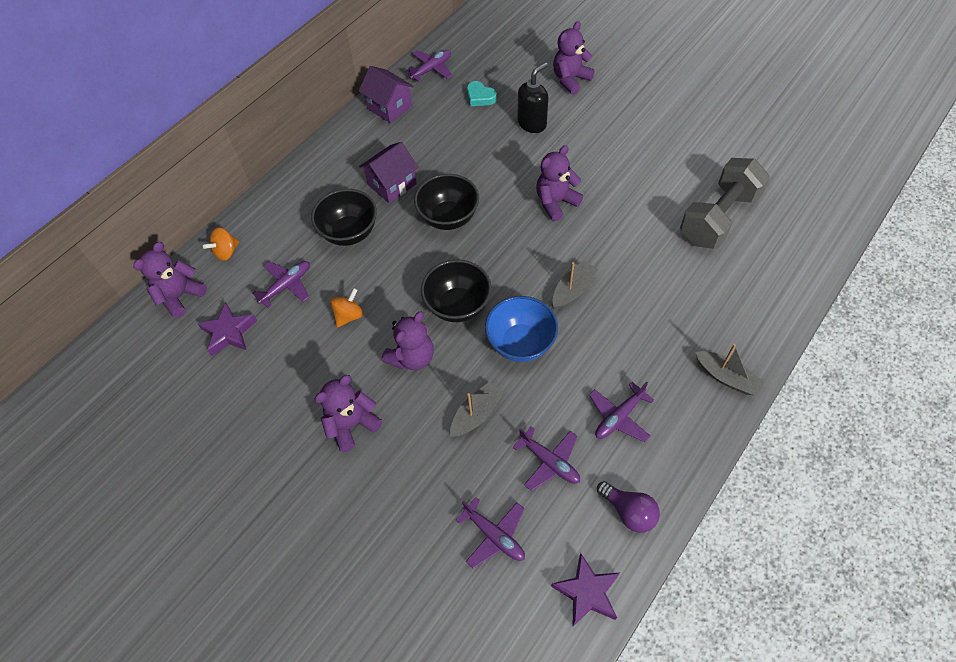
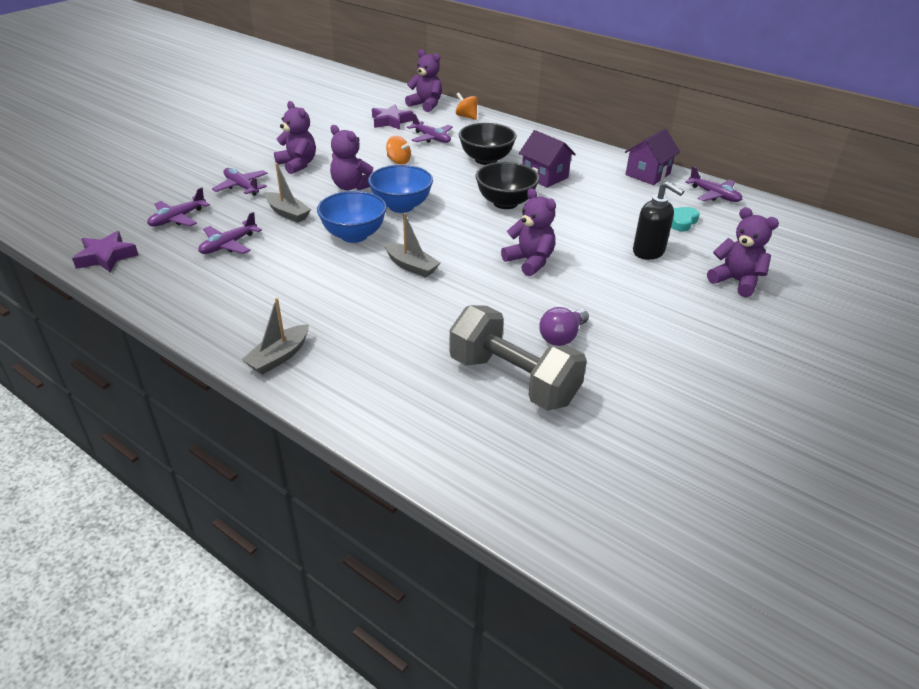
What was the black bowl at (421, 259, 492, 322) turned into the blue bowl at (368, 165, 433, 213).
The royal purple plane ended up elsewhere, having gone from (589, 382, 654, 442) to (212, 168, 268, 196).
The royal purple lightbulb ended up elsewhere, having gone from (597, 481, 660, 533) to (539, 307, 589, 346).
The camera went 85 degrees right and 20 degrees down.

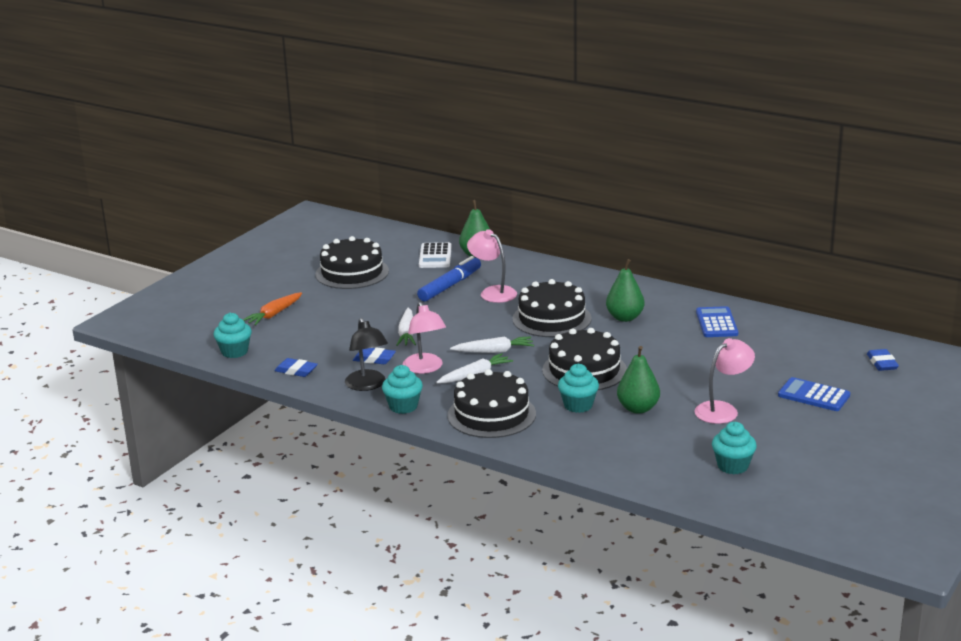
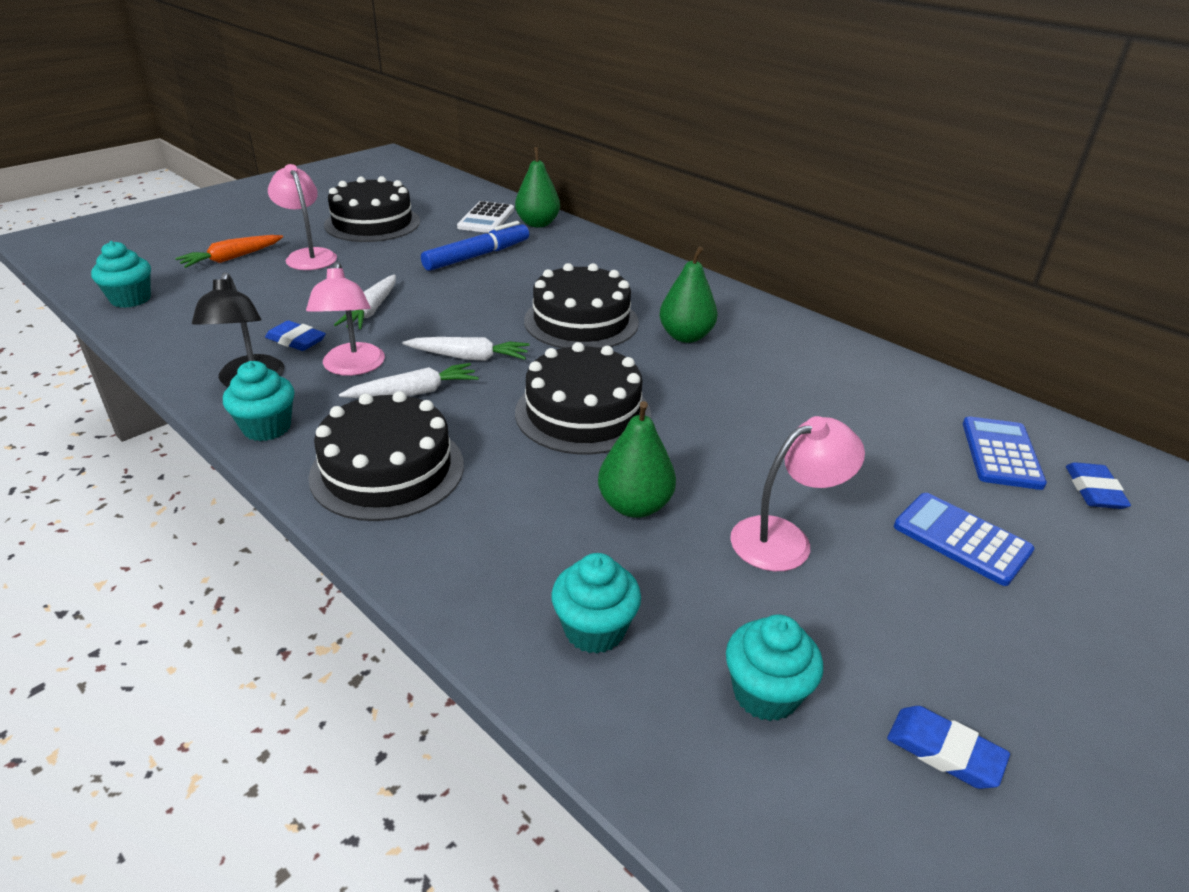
The rosy desk lamp ended up elsewhere, having gone from (467, 229, 517, 303) to (268, 164, 337, 270).
The blue pocket calculator ended up elsewhere, having gone from (696, 306, 738, 337) to (963, 416, 1047, 490).
The blue gum eraser ended up elsewhere, having gone from (274, 358, 318, 377) to (887, 706, 1010, 789).
The teal cupcake ended up elsewhere, having gone from (558, 364, 599, 413) to (551, 553, 641, 654).
The camera went 10 degrees right and 10 degrees up.

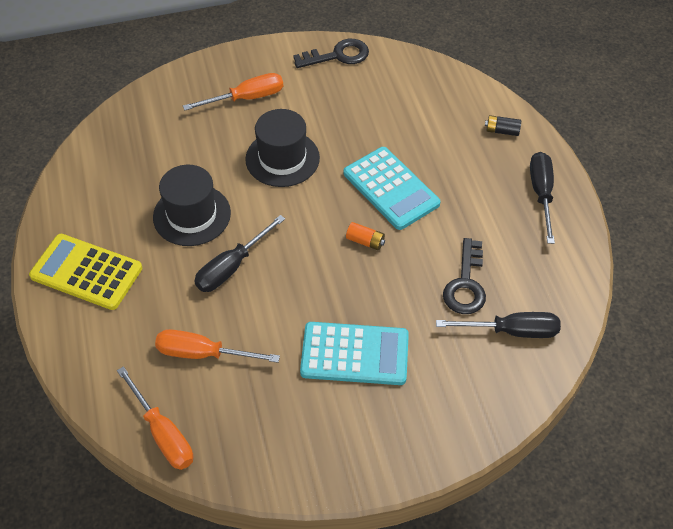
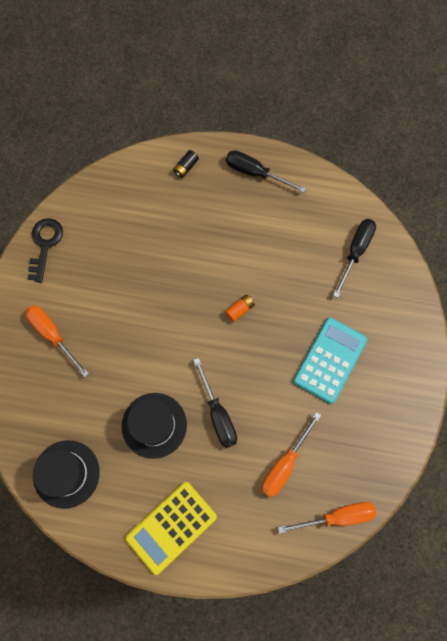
The bright orange flat screwdriver at (183, 73, 283, 111) ended up facing another way, 45 degrees counterclockwise from before.
The black tall hat ended up elsewhere, having gone from (245, 109, 320, 187) to (33, 440, 100, 509).
The second view lost the teal pocket calculator at (344, 147, 441, 230).
The second view lost the black key at (443, 238, 486, 314).
The camera went 65 degrees left and 20 degrees up.

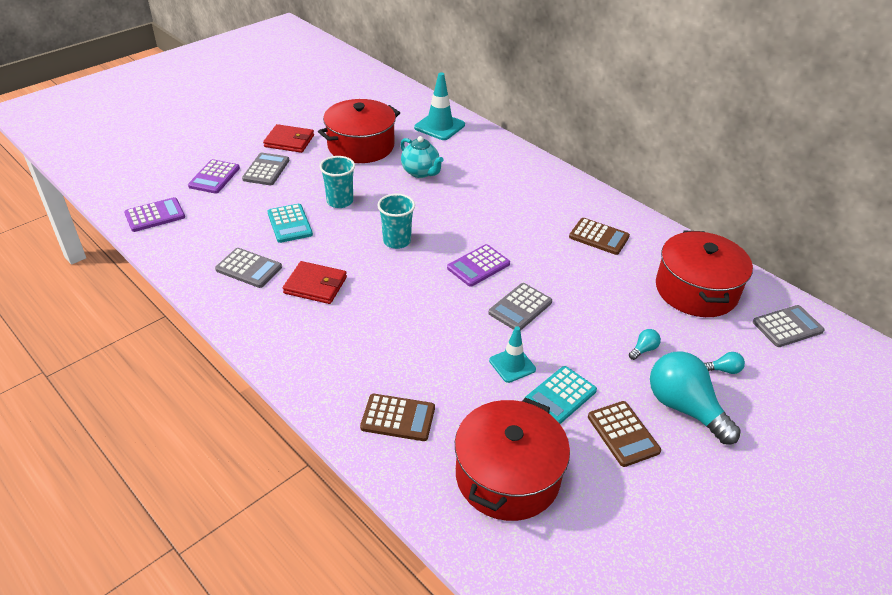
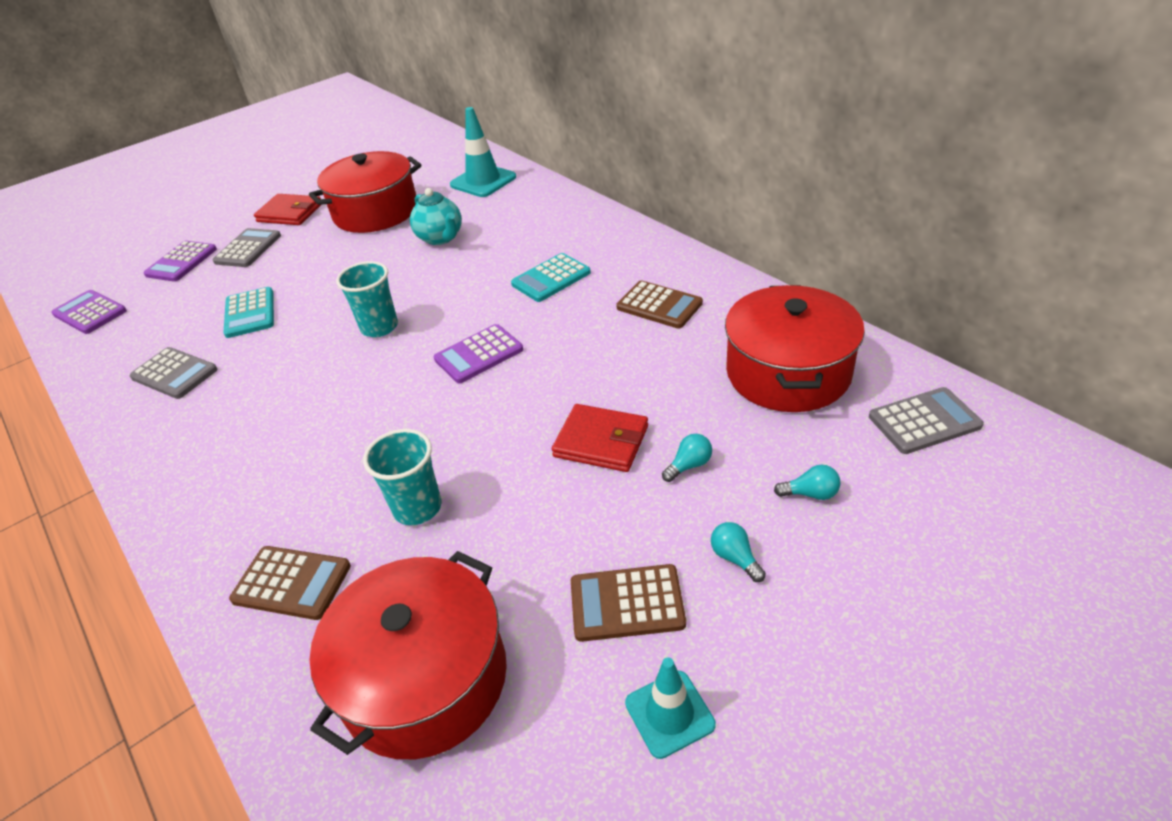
The teal tumbler ended up elsewhere, having gone from (319, 156, 355, 208) to (363, 429, 441, 525).
The royal purple pocket calculator at (124, 197, 185, 232) ended up facing another way, 120 degrees counterclockwise from before.
The red billfold ended up elsewhere, having gone from (283, 261, 347, 304) to (552, 404, 648, 472).
The second view lost the gray pocket calculator at (488, 283, 552, 331).
The teal safety cone ended up elsewhere, having gone from (489, 326, 536, 383) to (625, 658, 716, 759).
The size of the teal lightbulb at (650, 351, 741, 444) changed by a factor of 0.41.
The teal pocket calculator ended up elsewhere, having gone from (526, 366, 597, 424) to (511, 253, 591, 302).
The russet pocket calculator at (588, 401, 661, 467) ended up facing another way, 105 degrees clockwise from before.
The camera went 10 degrees right and 0 degrees up.

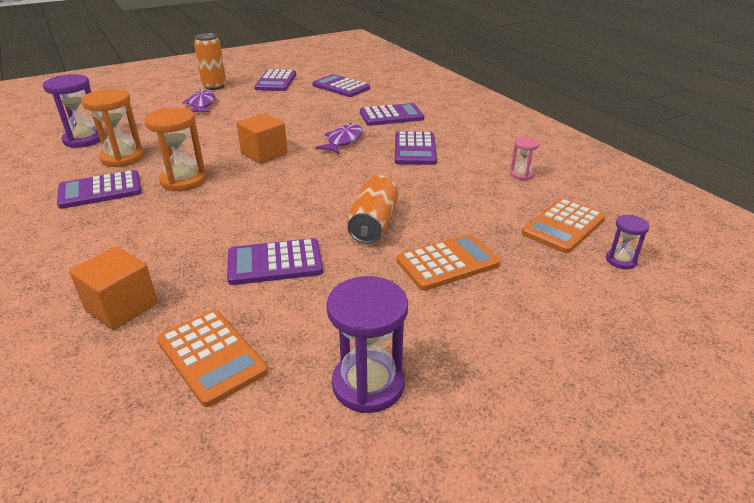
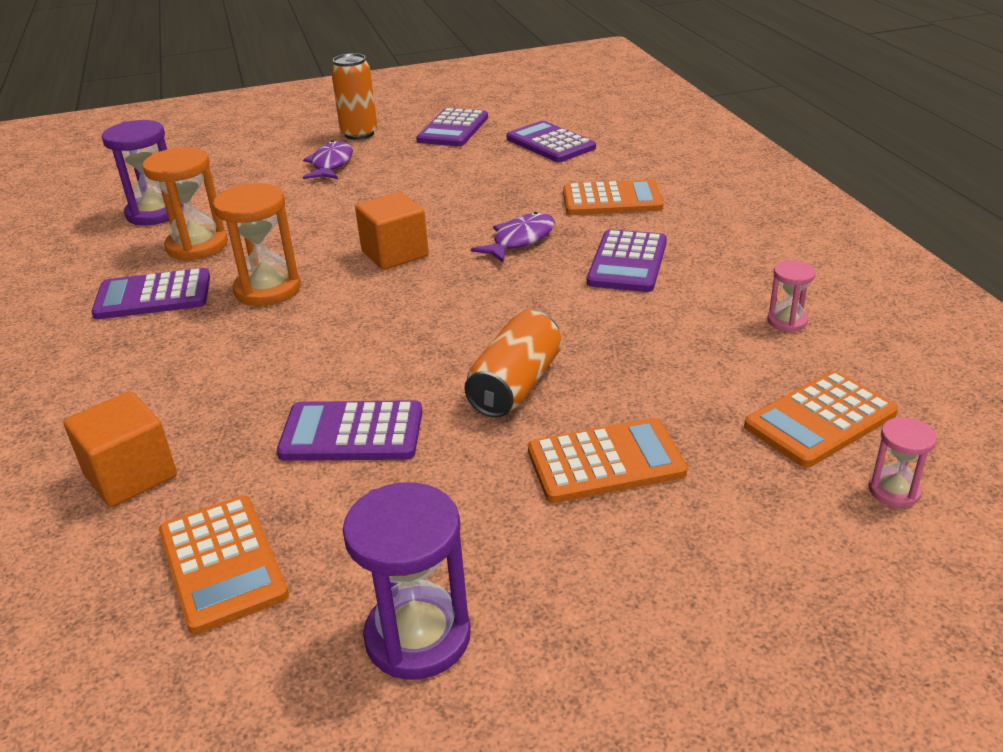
What was the royal purple pocket calculator at (360, 103, 424, 126) turned into the bright orange pocket calculator at (563, 180, 663, 215).
What was the royal purple sandglass at (606, 215, 650, 269) turned into the rosy sandglass at (869, 417, 937, 507).
The camera went 15 degrees right and 0 degrees up.

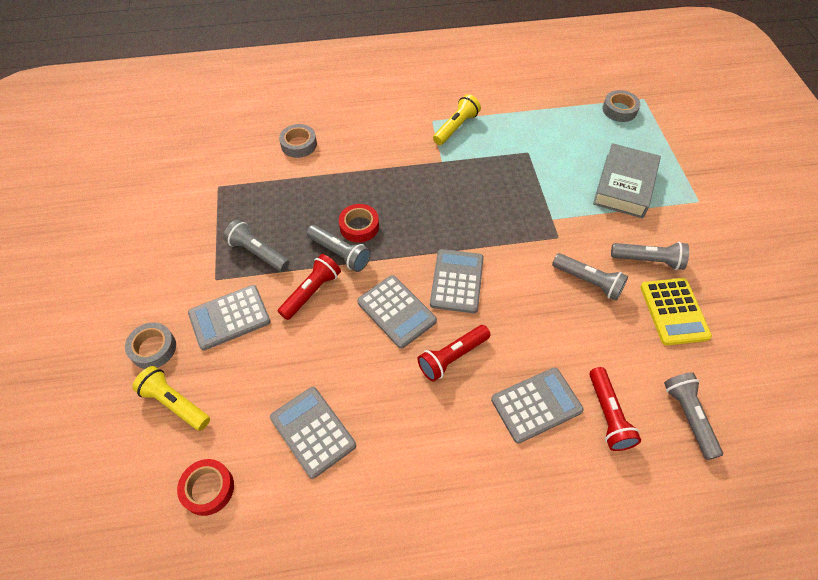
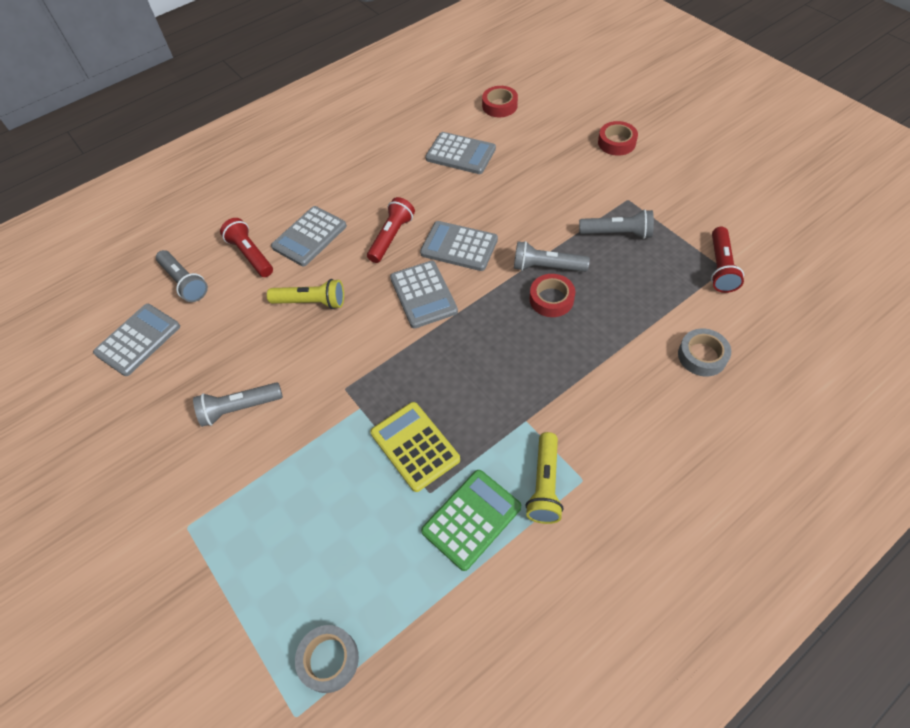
The second view lost the gray book at (593, 143, 661, 218).
The second view lost the gray flashlight at (552, 253, 628, 301).
The red flashlight ended up elsewhere, having gone from (278, 254, 341, 320) to (711, 227, 744, 293).
The yellow pocket calculator ended up elsewhere, having gone from (640, 278, 712, 345) to (370, 402, 460, 492).
The gray pocket calculator ended up elsewhere, having gone from (188, 285, 271, 350) to (93, 304, 180, 376).
What was the gray roll of tape at (125, 322, 176, 369) turned into the red roll of tape at (598, 121, 638, 156).
The yellow flashlight ended up elsewhere, having gone from (132, 366, 210, 431) to (267, 279, 344, 309).
The second view gained the emerald pocket calculator at (421, 470, 521, 571).
The camera went 155 degrees right and 0 degrees up.

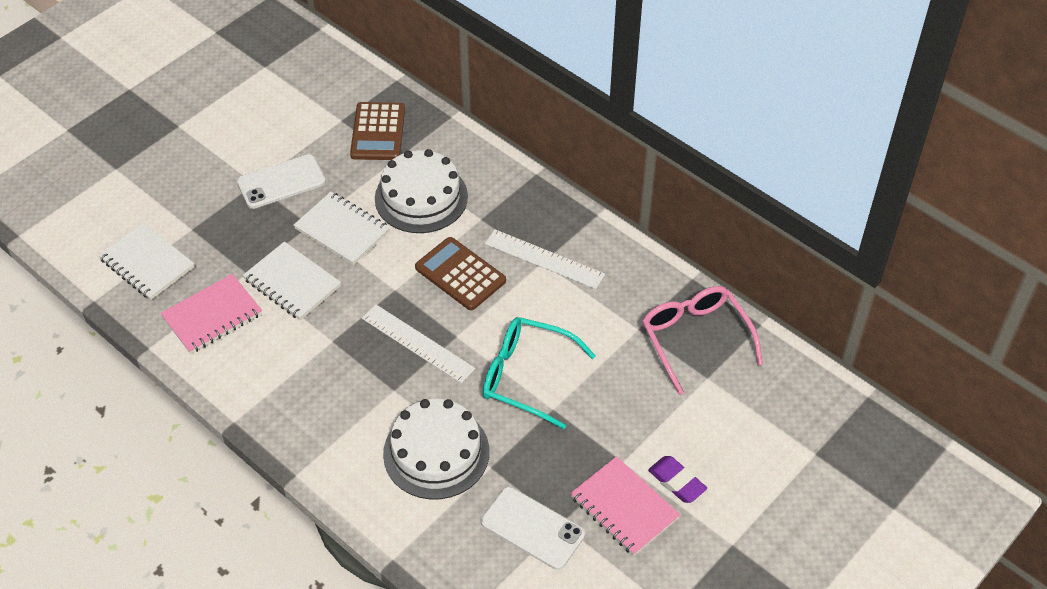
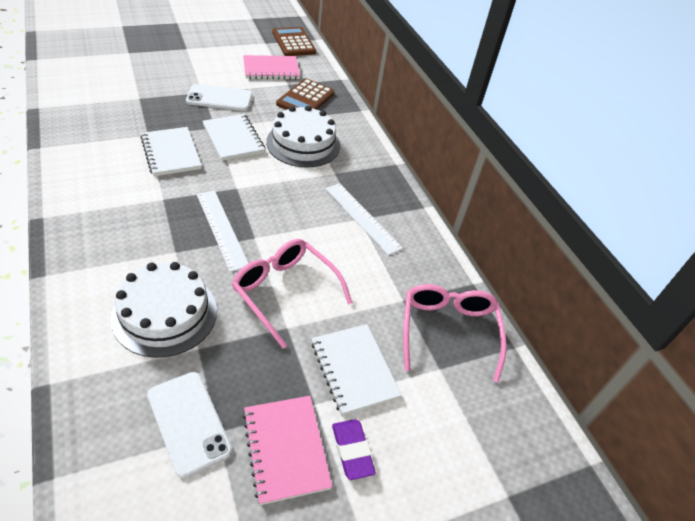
The snow-white exercise book ended up elsewhere, having gone from (98, 222, 195, 300) to (311, 324, 402, 416).
The russet pocket calculator ended up elsewhere, having gone from (415, 237, 506, 310) to (272, 27, 316, 56).
The rosy exercise book ended up elsewhere, having gone from (160, 274, 262, 354) to (243, 55, 300, 80).
What was the teal eyeglasses at (483, 317, 596, 429) turned into the rosy eyeglasses at (232, 239, 353, 349).
The camera went 20 degrees right and 5 degrees down.

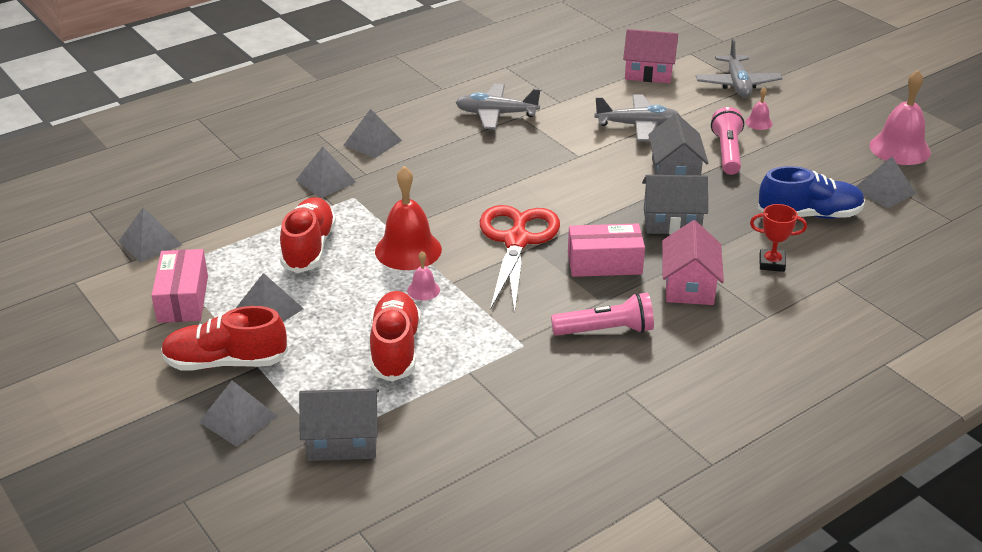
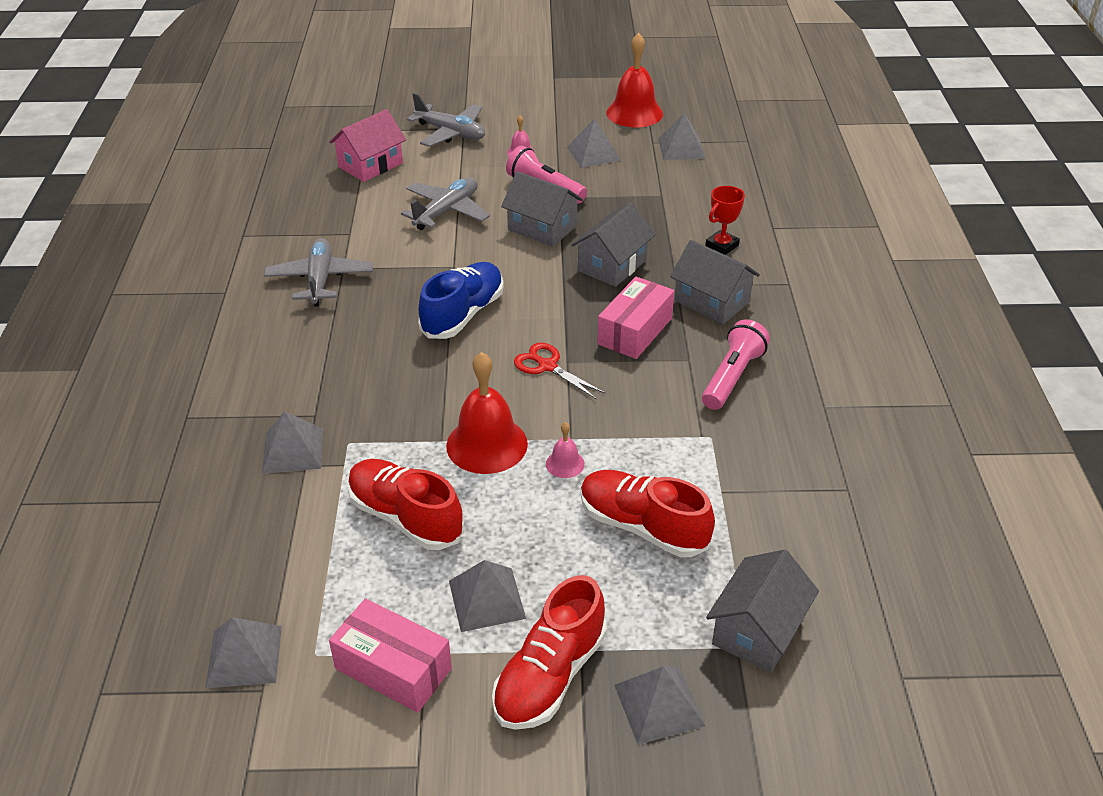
What was the rosy hand bell at (869, 70, 931, 165) turned into the red hand bell at (606, 33, 663, 127).
The gray plane at (456, 84, 540, 130) ended up facing another way, 135 degrees clockwise from before.
The gray pyramid shape ended up elsewhere, having gone from (344, 109, 402, 158) to (567, 118, 621, 168).
The blue lace-up shoe ended up elsewhere, having gone from (758, 166, 865, 219) to (419, 262, 504, 339).
The size of the red pair of scissors at (480, 205, 560, 314) changed by a factor of 0.52.
What was the rosy cottage at (662, 220, 724, 305) turned into the gray cottage at (670, 240, 760, 324).
The camera went 55 degrees left and 5 degrees up.

